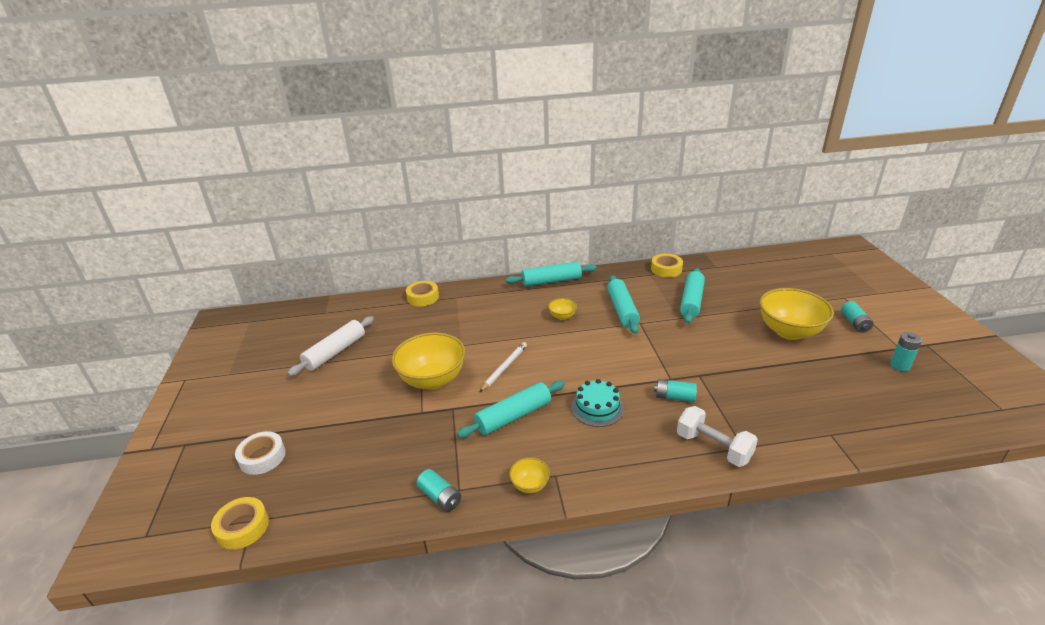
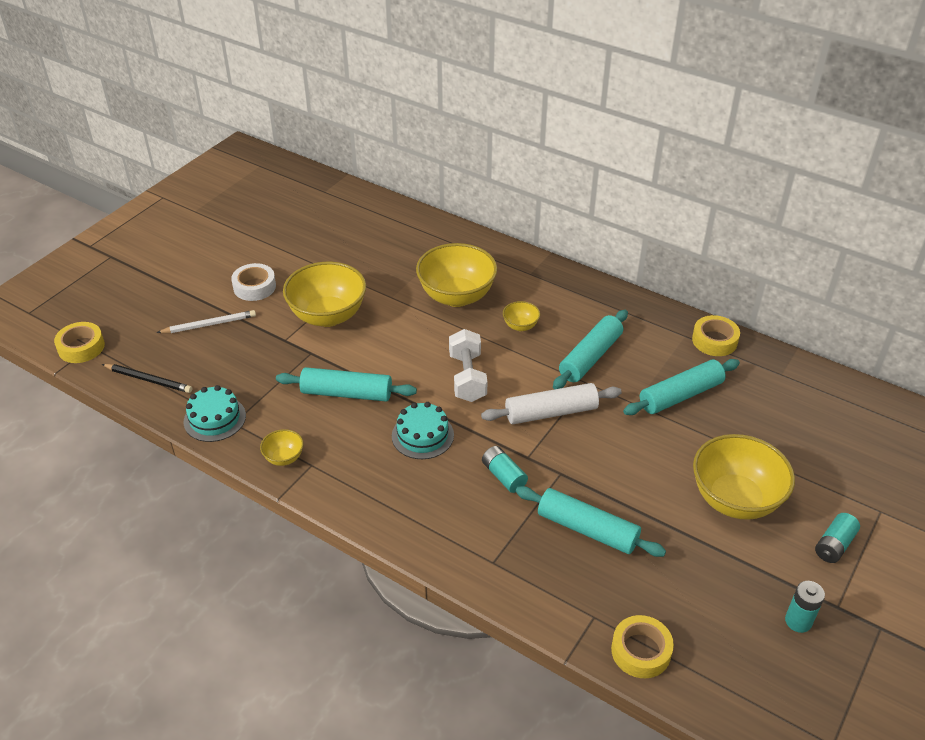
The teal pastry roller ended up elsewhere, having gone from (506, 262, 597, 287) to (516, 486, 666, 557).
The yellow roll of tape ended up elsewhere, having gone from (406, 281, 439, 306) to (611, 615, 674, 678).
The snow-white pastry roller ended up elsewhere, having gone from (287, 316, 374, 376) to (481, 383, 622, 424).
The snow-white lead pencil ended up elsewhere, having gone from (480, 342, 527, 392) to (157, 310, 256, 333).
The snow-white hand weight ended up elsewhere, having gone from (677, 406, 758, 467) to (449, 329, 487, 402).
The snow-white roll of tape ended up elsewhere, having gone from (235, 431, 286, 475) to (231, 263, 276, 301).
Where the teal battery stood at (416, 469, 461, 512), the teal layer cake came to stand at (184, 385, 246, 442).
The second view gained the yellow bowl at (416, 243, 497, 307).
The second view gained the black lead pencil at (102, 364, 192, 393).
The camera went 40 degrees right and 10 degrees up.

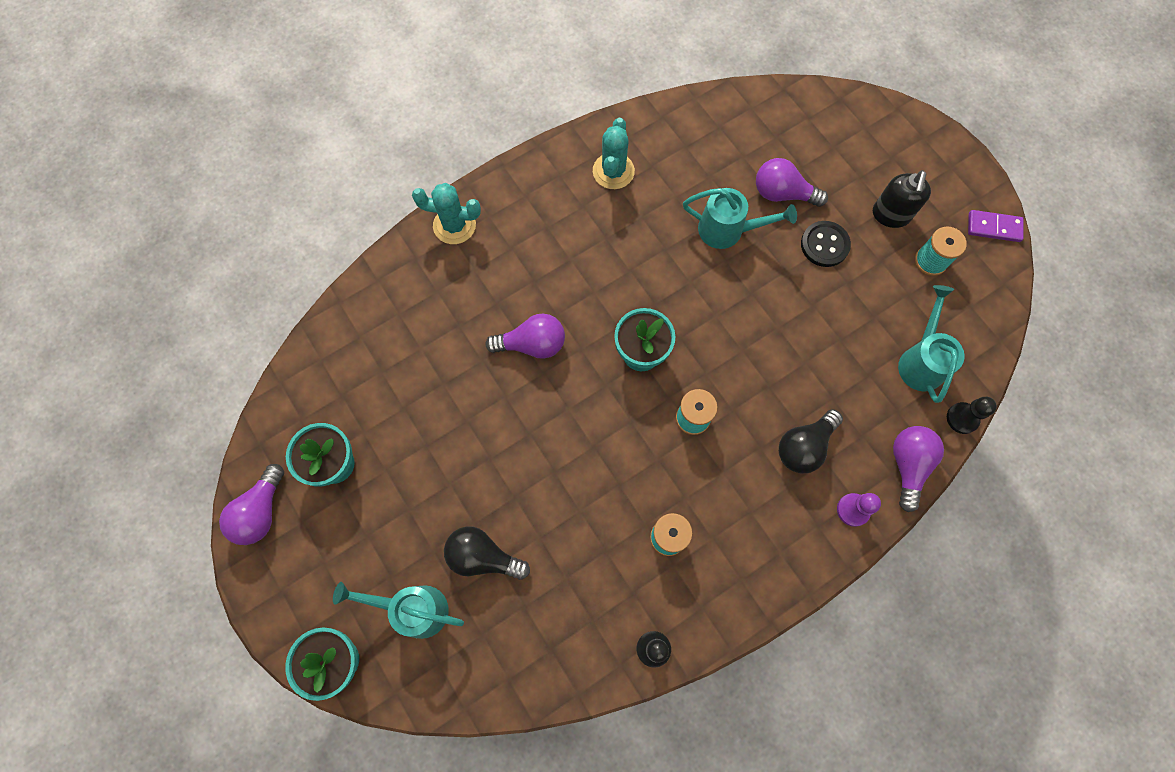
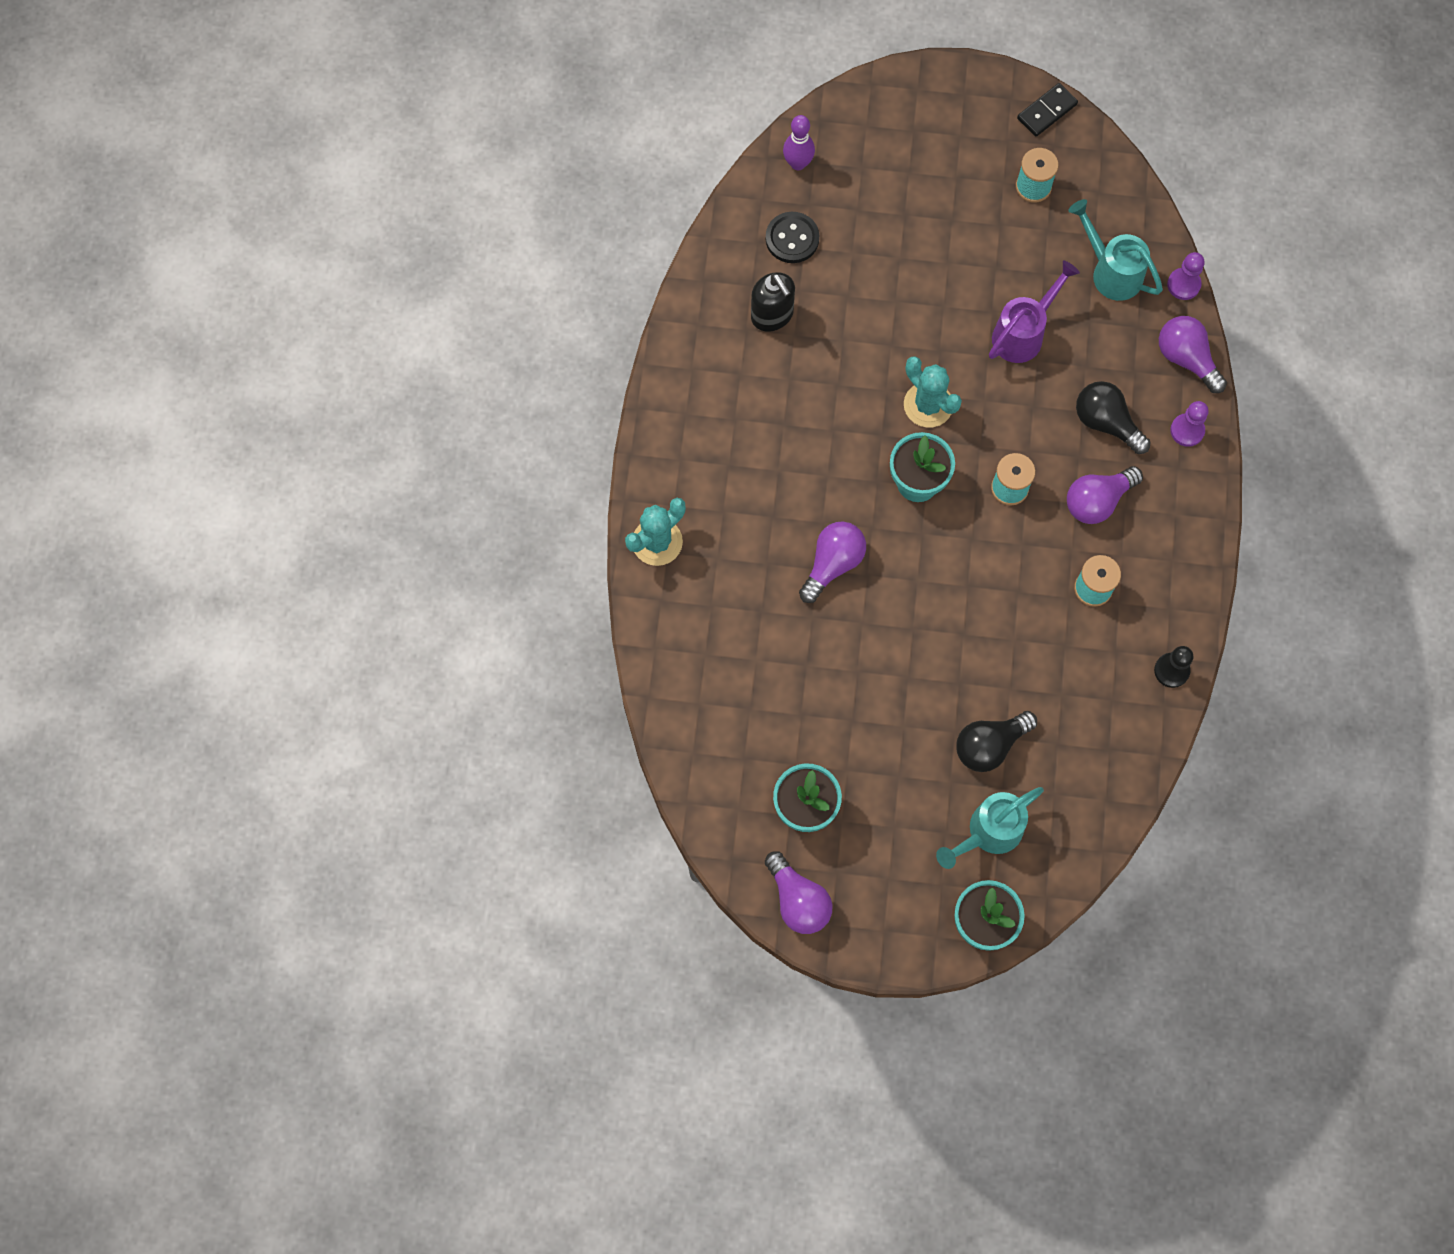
The teal prickly plant ended up elsewhere, having gone from (593, 118, 635, 189) to (904, 356, 962, 428).
The royal purple lightbulb ended up elsewhere, having gone from (756, 158, 828, 207) to (1067, 466, 1143, 524).
The black soap dispenser ended up elsewhere, having gone from (873, 170, 931, 228) to (751, 272, 795, 332).
The second view lost the teal watering can at (683, 188, 797, 249).
What was the royal purple domino piece at (968, 210, 1024, 242) turned into the black domino piece at (1017, 83, 1078, 137).
The black button ended up elsewhere, having gone from (801, 221, 851, 267) to (766, 212, 819, 263).
What was the black pawn at (947, 397, 997, 434) turned into the royal purple pawn at (1167, 252, 1205, 300).
The black lightbulb at (779, 409, 843, 474) ended up facing another way, 135 degrees clockwise from before.
The second view gained the royal purple bowling pin at (783, 115, 815, 170).
The second view gained the royal purple watering can at (989, 260, 1080, 363).
The camera went 50 degrees left and 0 degrees up.

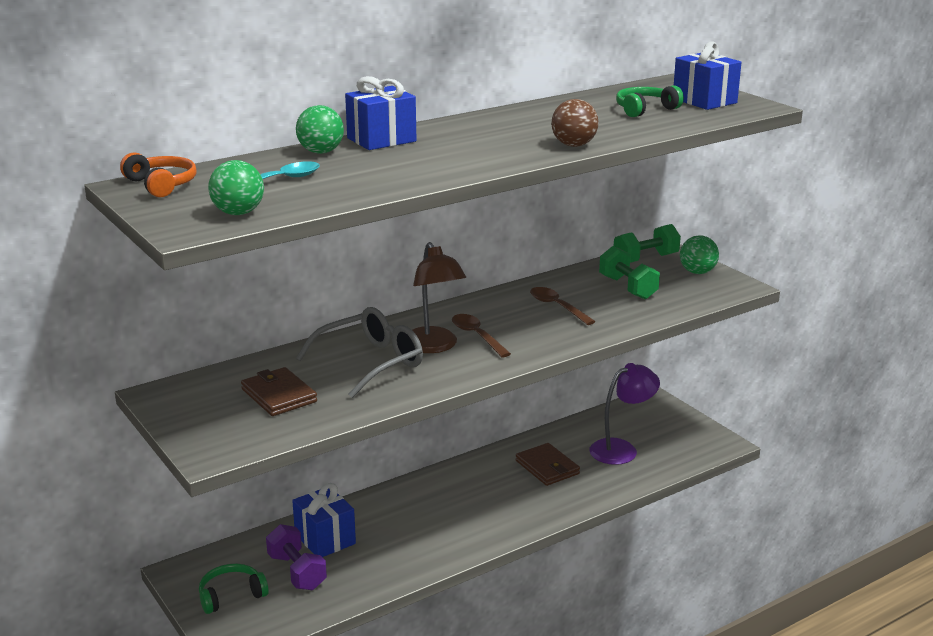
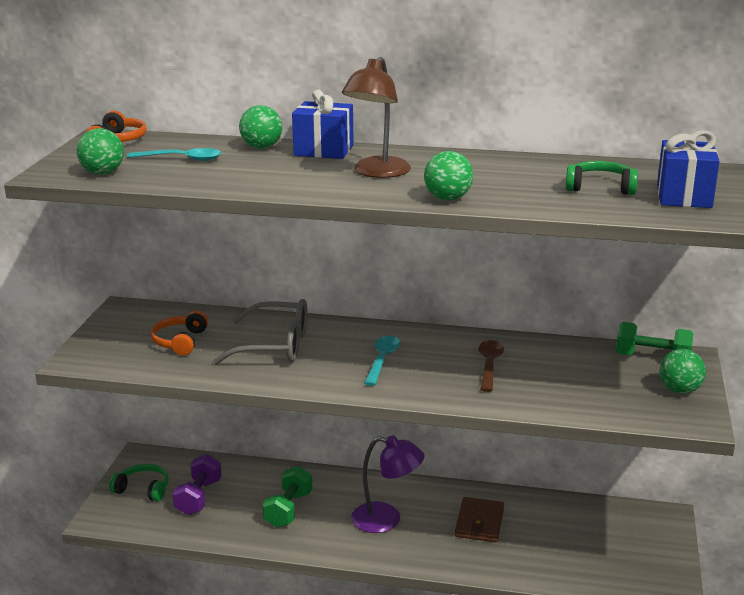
What was the russet play ball at (551, 99, 599, 147) turned into the emerald play ball at (424, 151, 473, 201).
The russet desk lamp ended up elsewhere, having gone from (412, 242, 466, 353) to (342, 57, 411, 178).
The emerald hand weight ended up elsewhere, having gone from (599, 246, 660, 299) to (262, 466, 312, 528).
What was the russet spoon at (452, 314, 511, 357) turned into the teal spoon at (364, 336, 400, 386).
The royal purple desk lamp ended up elsewhere, having gone from (589, 363, 660, 465) to (351, 435, 425, 533).
Where the russet billfold stood at (241, 367, 317, 416), the bright orange headset came to stand at (151, 311, 208, 355).
The second view lost the blue wrapped gift at (292, 483, 356, 557).
The camera went 45 degrees right and 0 degrees up.

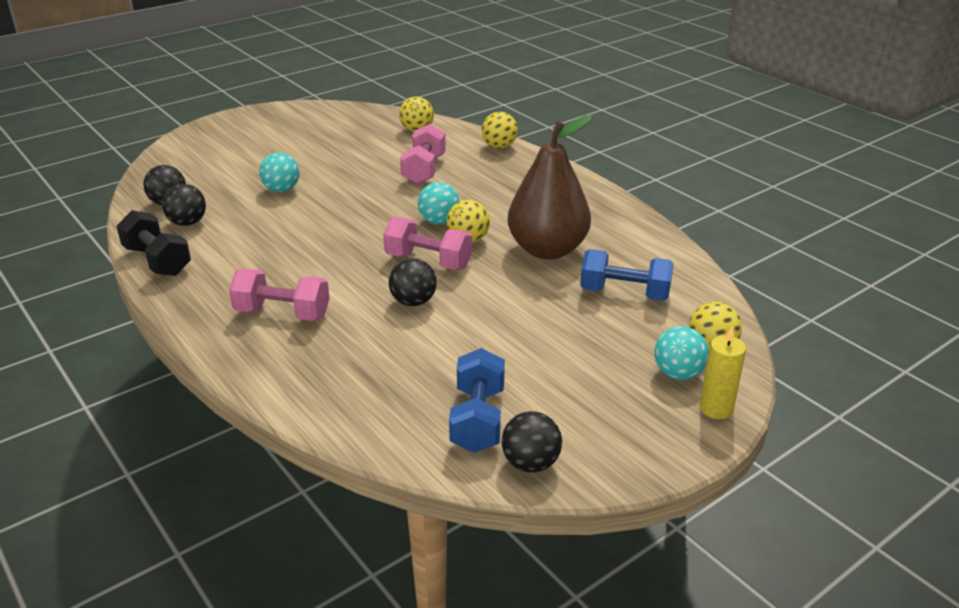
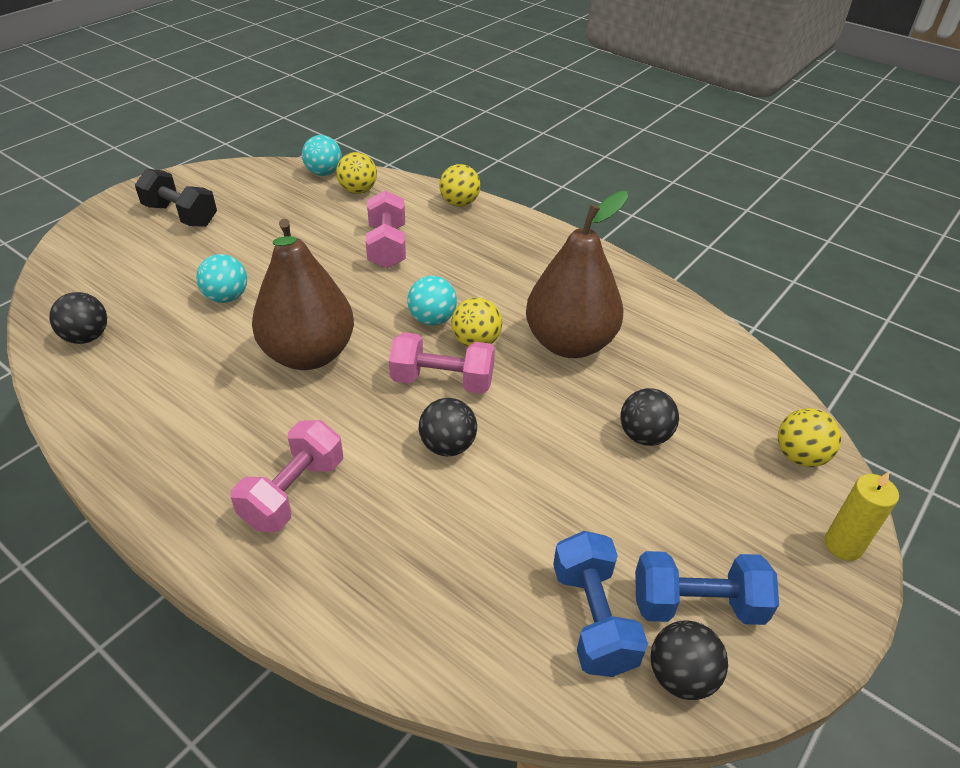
The black play ball ended up elsewhere, having gone from (162, 184, 206, 226) to (620, 388, 679, 446).
The black hand weight ended up elsewhere, having gone from (117, 210, 191, 276) to (135, 169, 217, 227).
The blue hand weight ended up elsewhere, having gone from (580, 249, 674, 301) to (635, 551, 779, 625).
The rosy hand weight at (229, 269, 330, 321) ended up facing another way, 60 degrees counterclockwise from before.
The teal play ball ended up elsewhere, having gone from (654, 326, 709, 380) to (302, 135, 342, 176).
The second view gained the russet pear at (252, 219, 354, 370).
The camera went 15 degrees left and 10 degrees up.

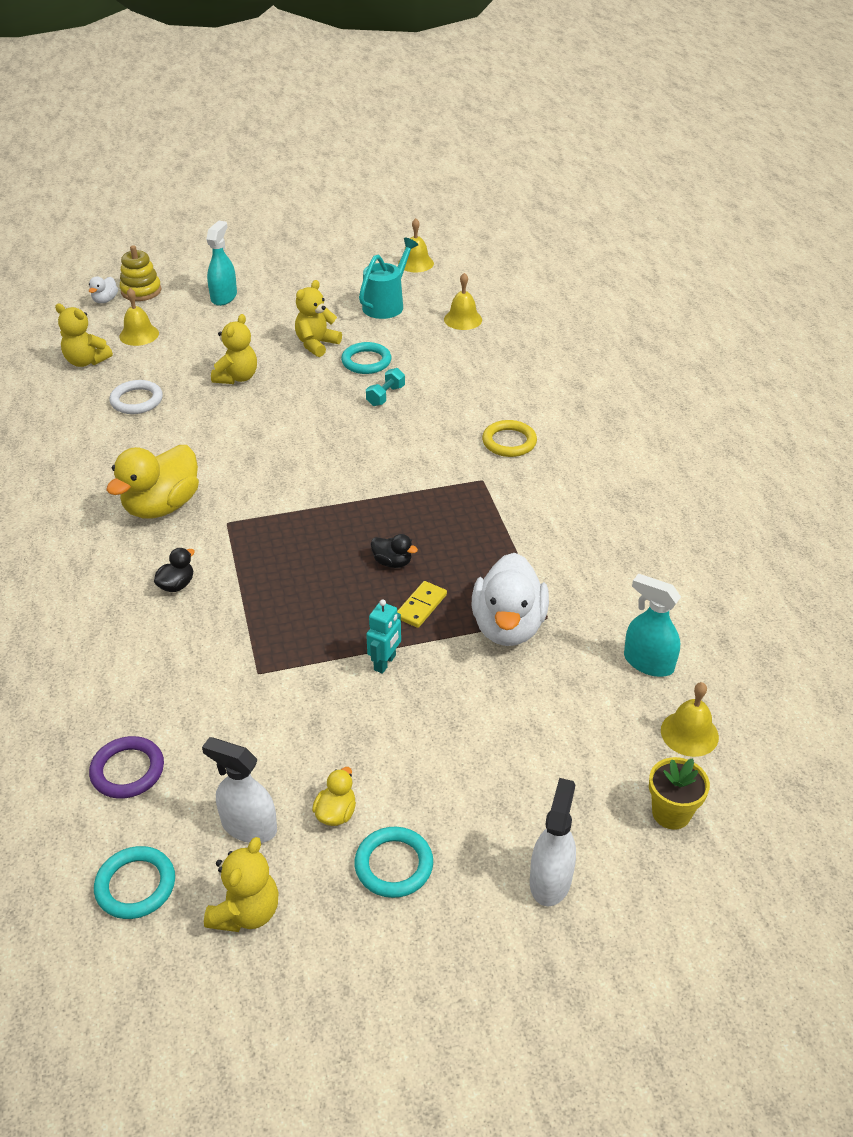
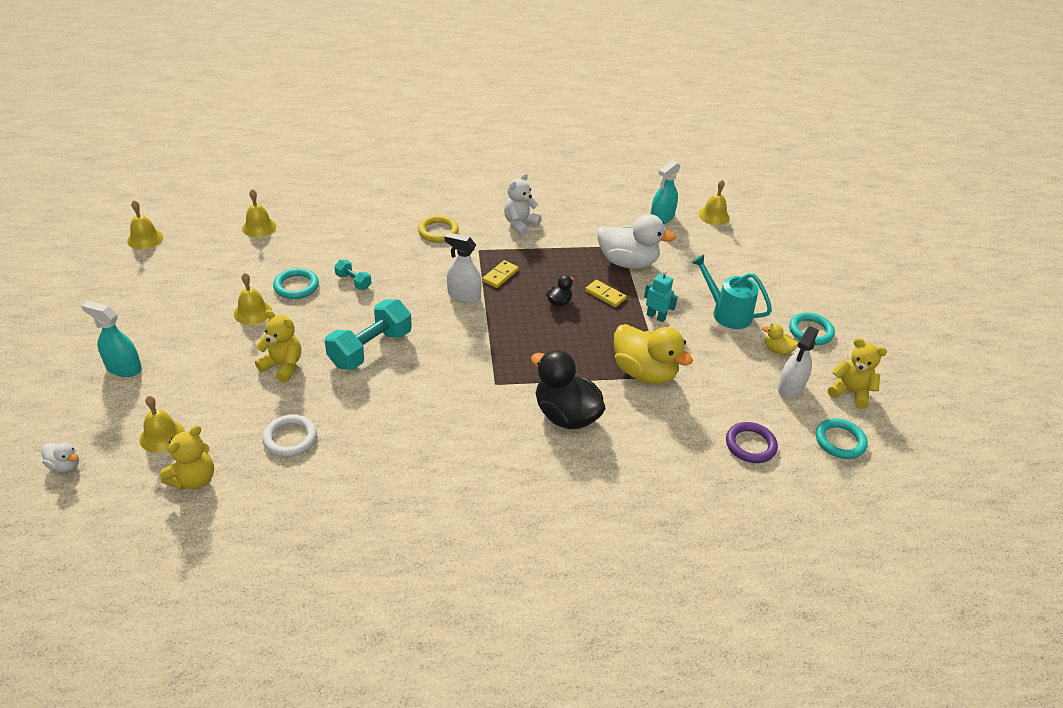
The teal watering can ended up elsewhere, having gone from (359, 238, 418, 319) to (691, 254, 772, 329).
The second view lost the yellow stacking toy at (120, 245, 161, 301).
Where the yellow stuffed bear stood at (295, 280, 342, 357), the yellow hand bell came to stand at (234, 273, 272, 325).
The yellow rubber duck ended up elsewhere, having gone from (106, 445, 199, 519) to (614, 324, 693, 384).
The size of the black rubber duck at (154, 548, 195, 592) changed by a factor of 2.19.
The second view lost the yellow potted plant at (649, 757, 710, 830).
The snow-white spray bottle ended up elsewhere, having gone from (530, 778, 576, 906) to (445, 232, 482, 303).
The second view gained the snow-white stuffed bear at (504, 173, 541, 236).
The second view gained the yellow domino piece at (482, 260, 519, 288).
The second view gained the teal hand weight at (325, 299, 412, 370).
The camera went 85 degrees left and 0 degrees up.

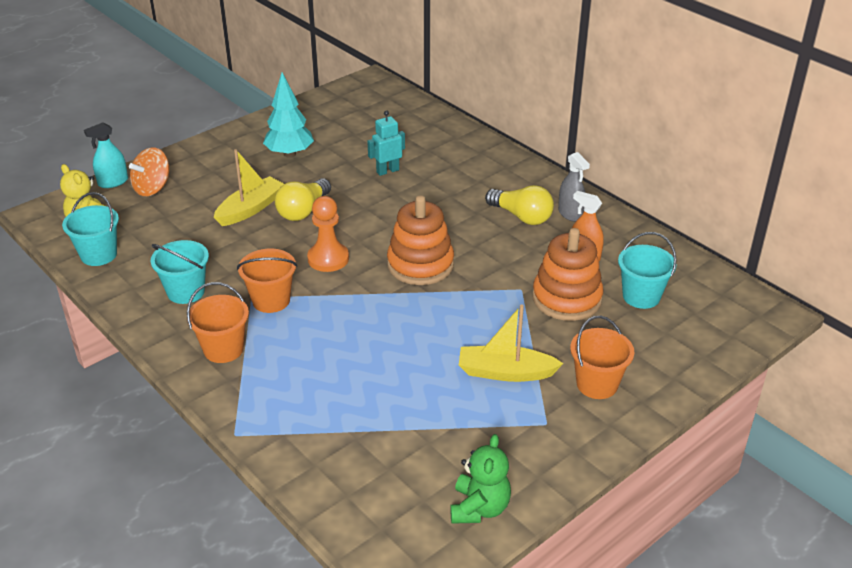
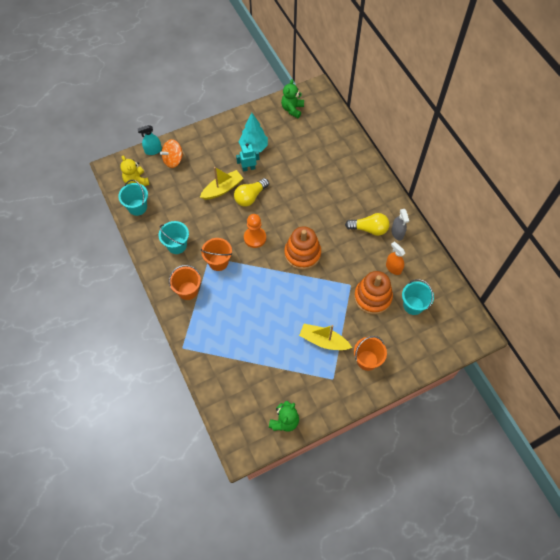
The teal robot figure ended up elsewhere, having gone from (367, 110, 405, 176) to (236, 143, 259, 172).
The yellow lightbulb at (485, 185, 554, 225) ended up facing another way, 45 degrees counterclockwise from before.
The second view gained the emerald stuffed bear at (281, 79, 304, 118).
The camera went 15 degrees right and 25 degrees up.

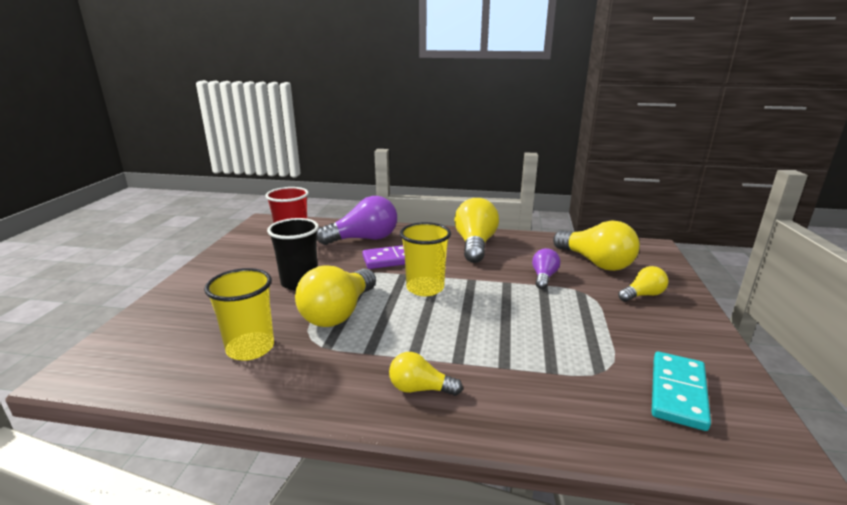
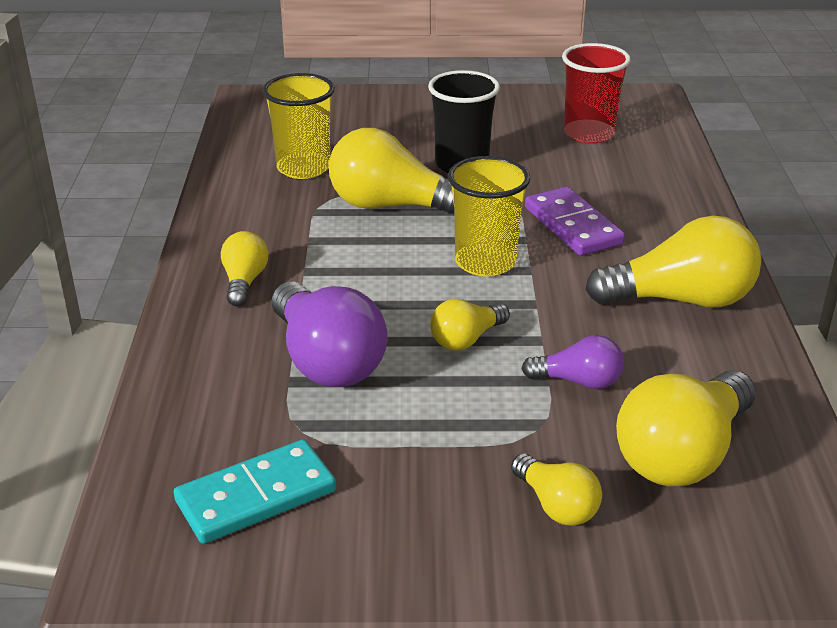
The royal purple lightbulb ended up elsewhere, having gone from (317, 196, 397, 245) to (272, 282, 388, 387).
The teal domino piece at (652, 352, 711, 431) ended up facing another way, 45 degrees counterclockwise from before.
The second view gained the yellow lightbulb at (430, 299, 510, 351).
The camera went 80 degrees right and 10 degrees up.

